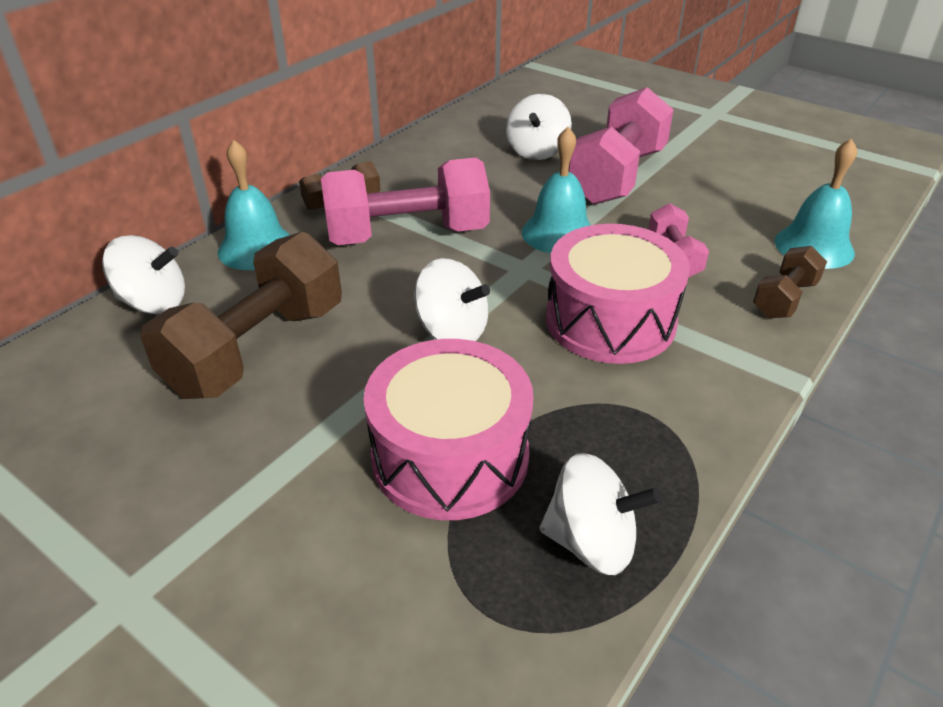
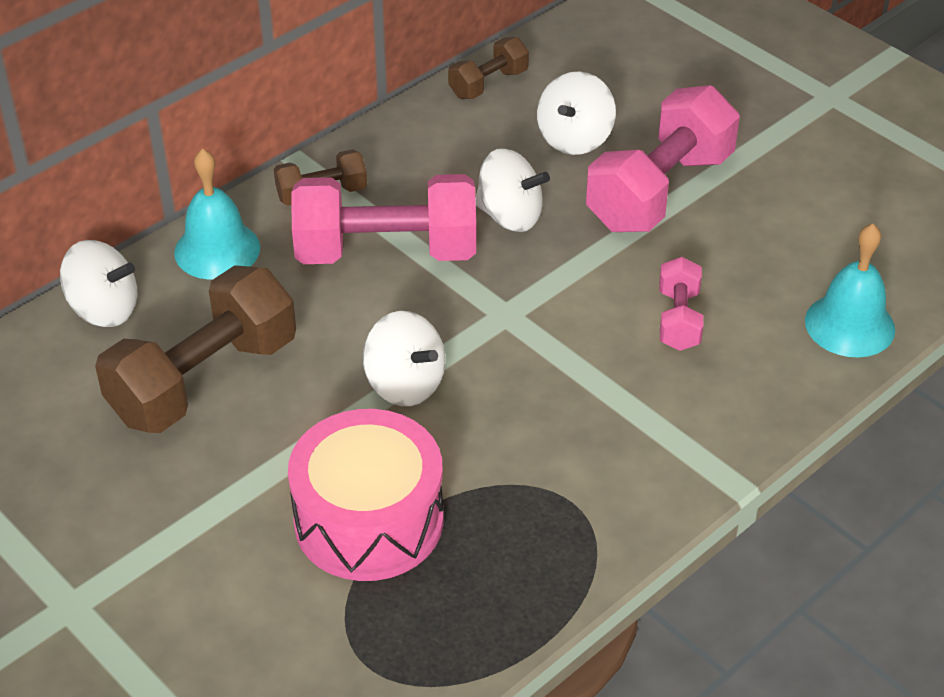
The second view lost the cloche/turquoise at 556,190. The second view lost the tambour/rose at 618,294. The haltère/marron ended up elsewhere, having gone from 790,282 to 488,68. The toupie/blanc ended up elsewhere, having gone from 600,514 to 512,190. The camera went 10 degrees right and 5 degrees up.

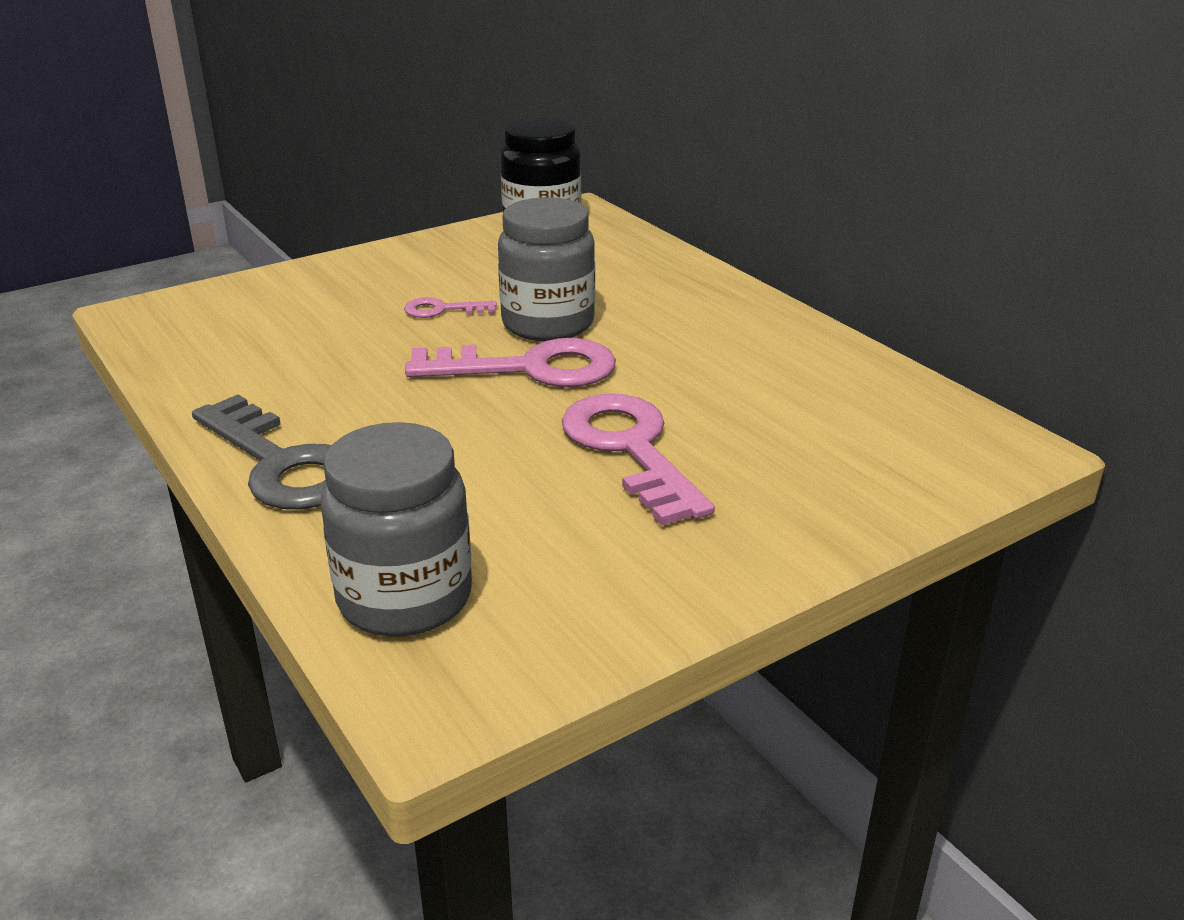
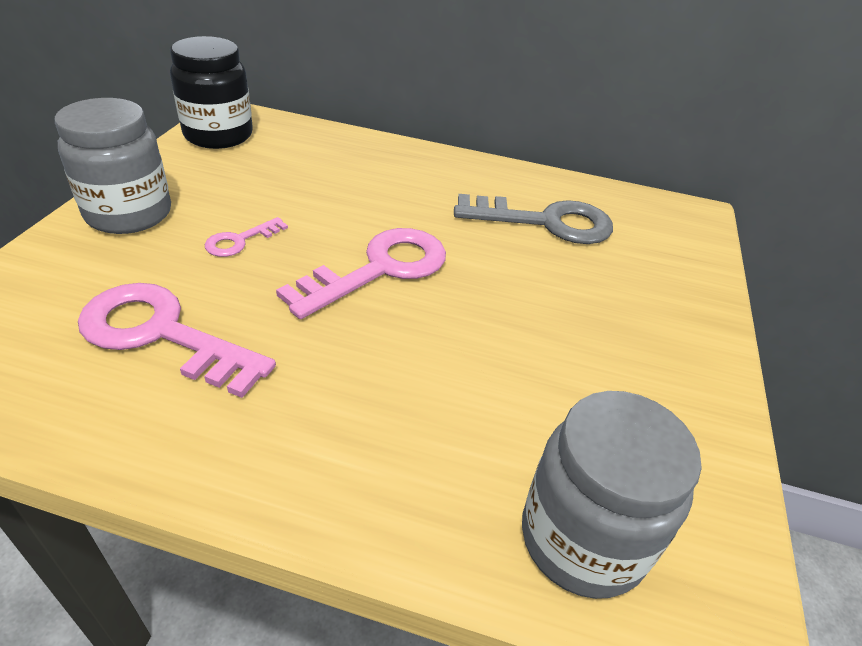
The bocal/gris ended up elsewhere, having gone from 546,269 to 113,166. The clé/rose ended up elsewhere, having gone from 638,460 to 177,340. The clé/gris ended up elsewhere, having gone from 261,452 to 533,219. The camera went 45 degrees left and 10 degrees up.

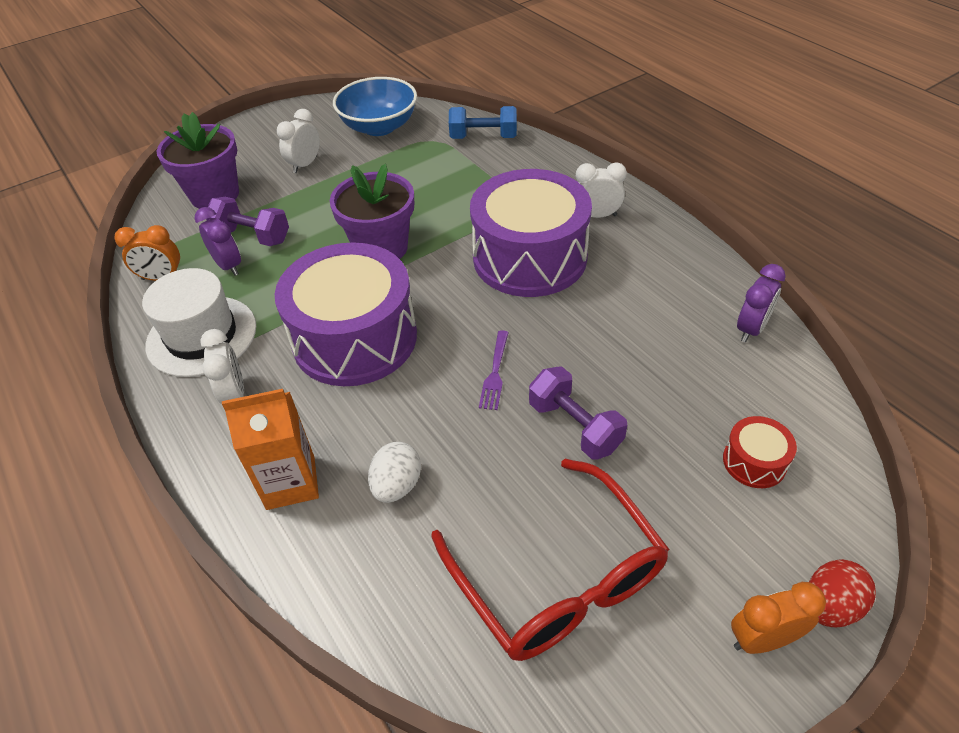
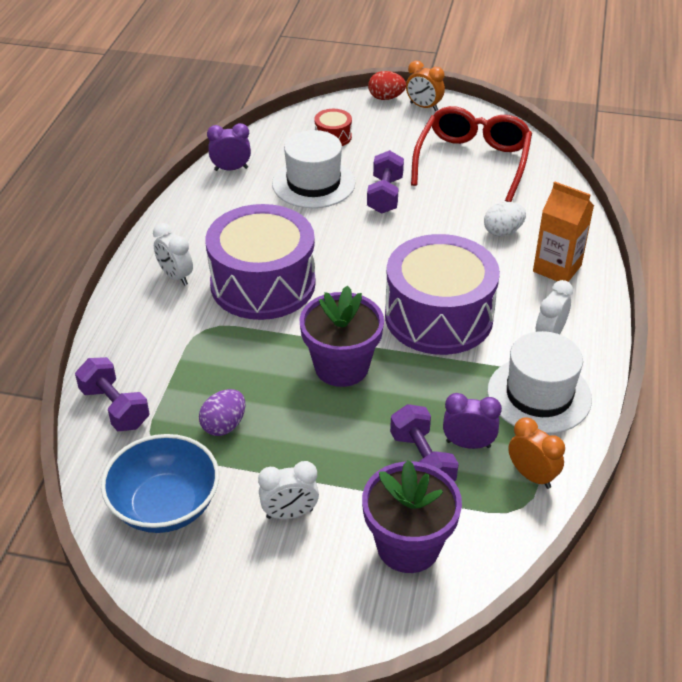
What was the haltère/bleu at 483,122 turned into the haltère/violet at 112,394. The réveil/violet at 218,241 ended up facing another way, 90 degrees clockwise from before. The second view lost the fourchette/violet at 494,370. The second view gained the chapeau/blanc at 314,169. The second view gained the œuf/violet at 222,412. The camera went 135 degrees left and 5 degrees down.

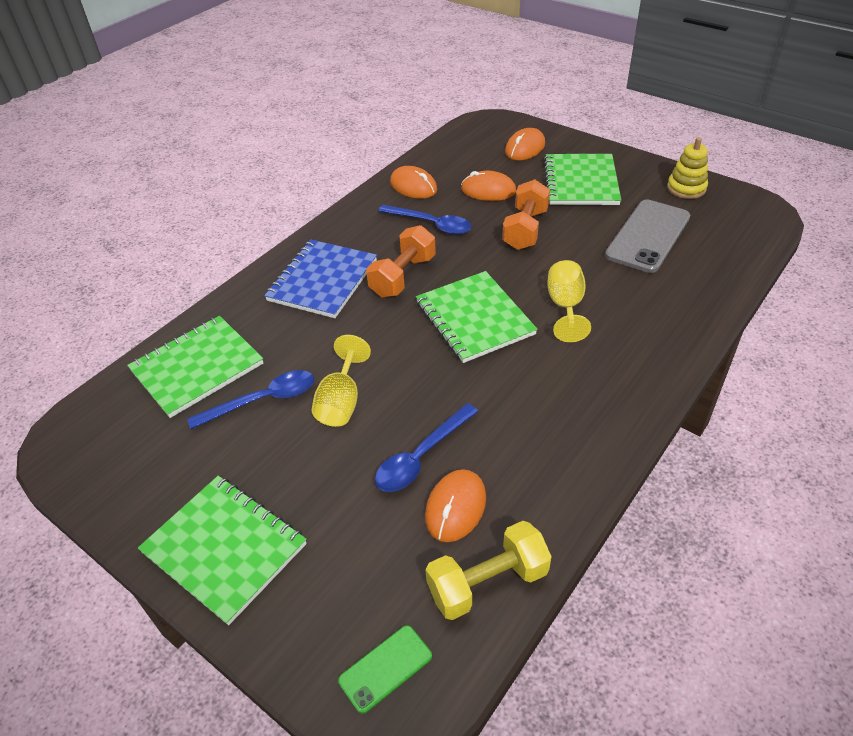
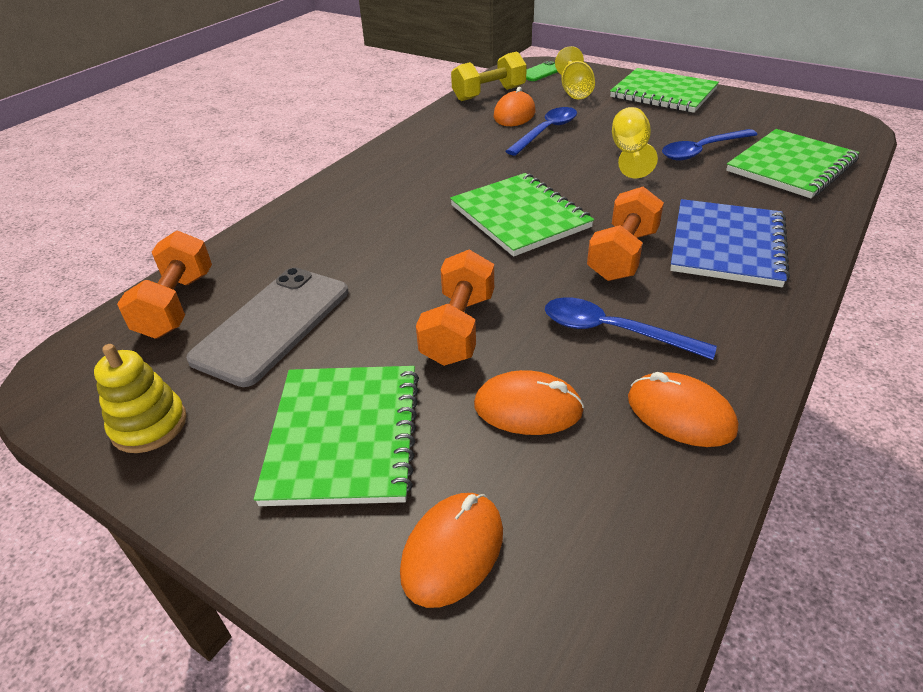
The verre à pied/jaune ended up elsewhere, having gone from 569,301 to 575,72. The second view gained the haltère/orange at 164,284. The camera went 175 degrees right and 5 degrees down.

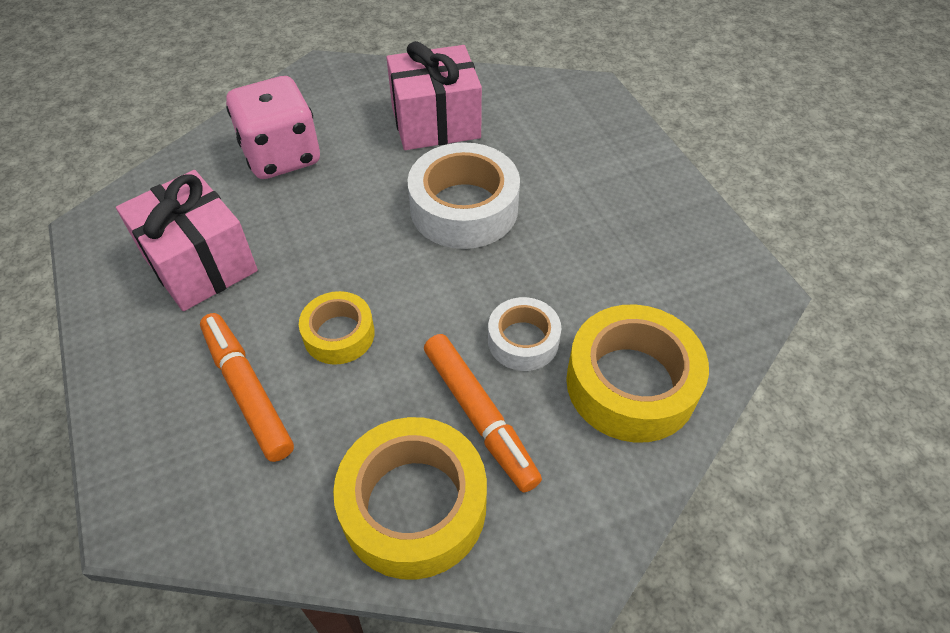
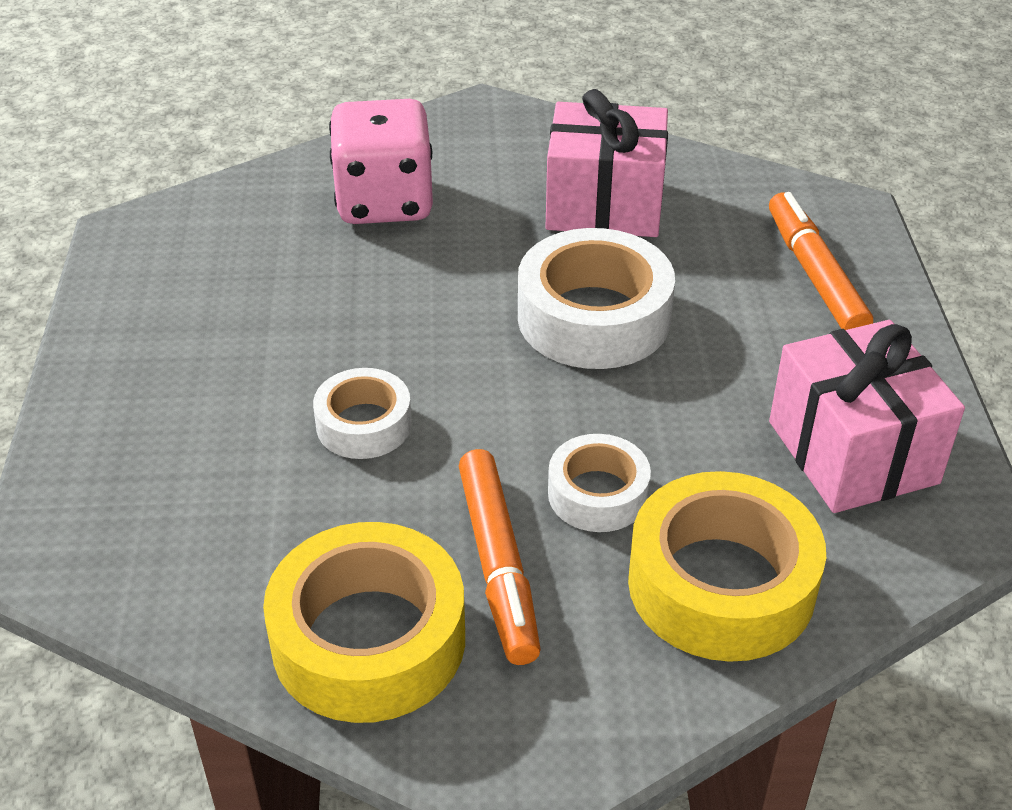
The cadeau/rose ended up elsewhere, having gone from 187,240 to 867,416. What was the ruban adhésif/jaune at 337,328 turned into the ruban adhésif/blanc at 362,413. The feutre/orange ended up elsewhere, having gone from 247,387 to 821,261. The camera went 20 degrees right and 10 degrees down.

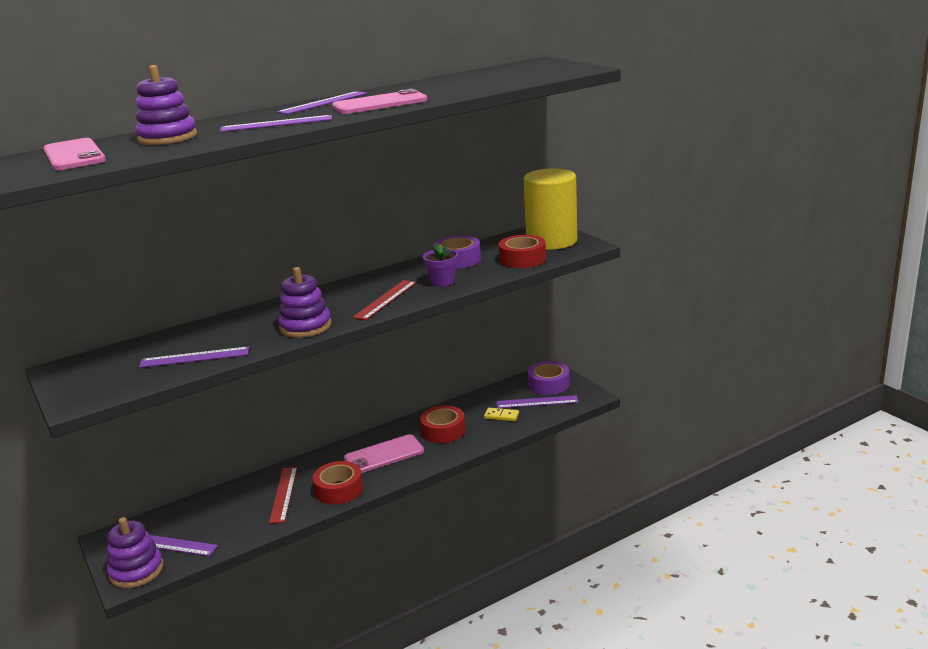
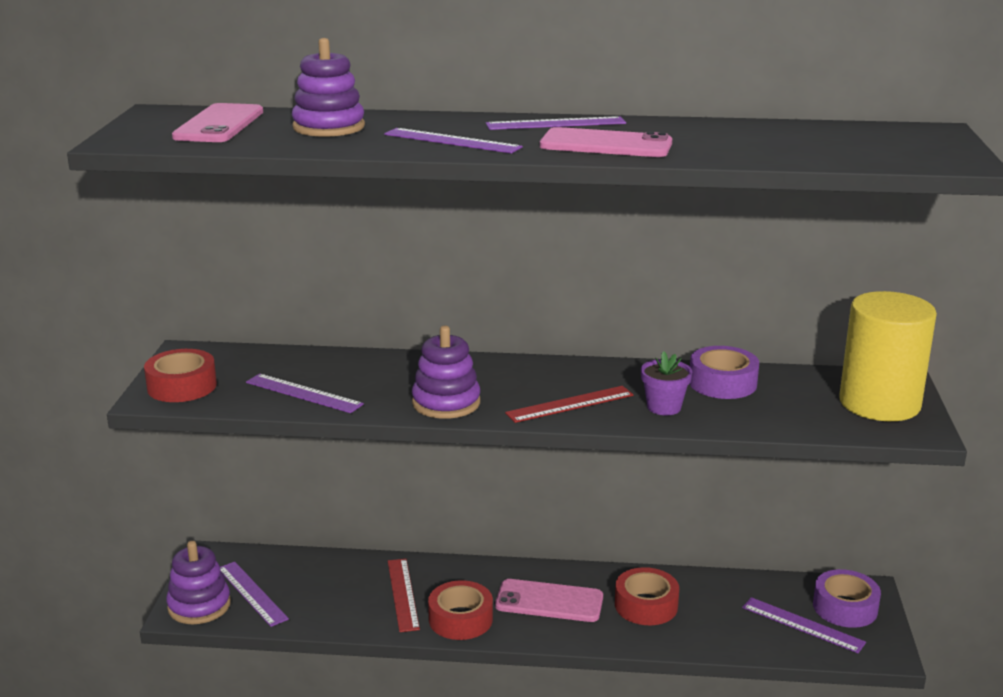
The ruban adhésif/rouge ended up elsewhere, having gone from 522,251 to 180,375. The second view lost the domino/jaune at 501,414. The règle/rouge at 283,495 ended up facing another way, 45 degrees counterclockwise from before. The camera went 35 degrees right and 0 degrees up.

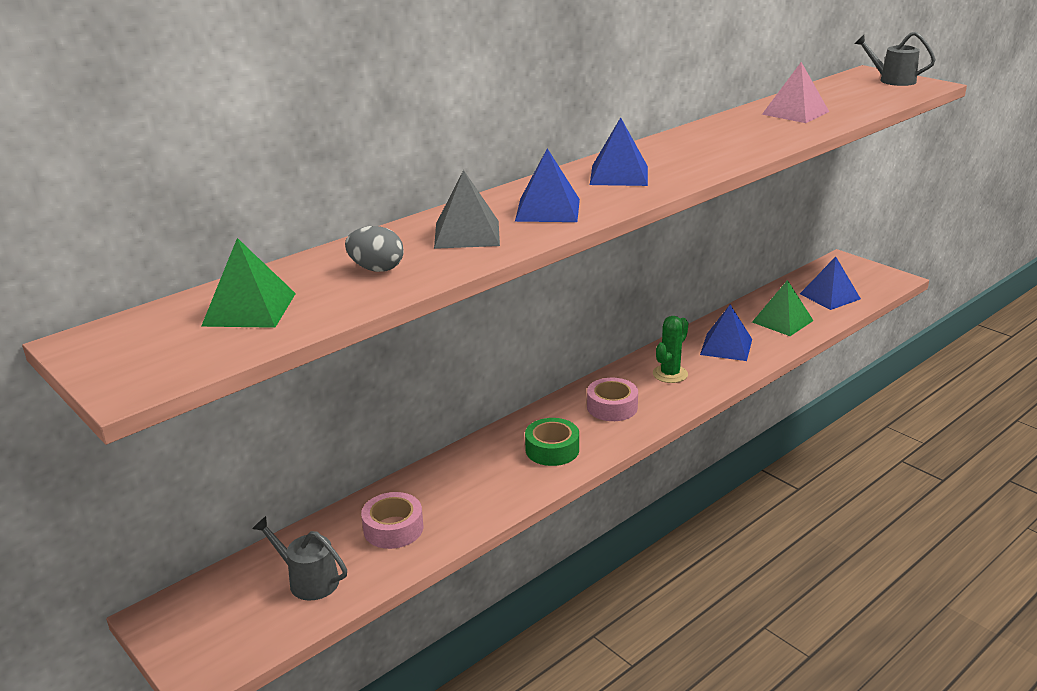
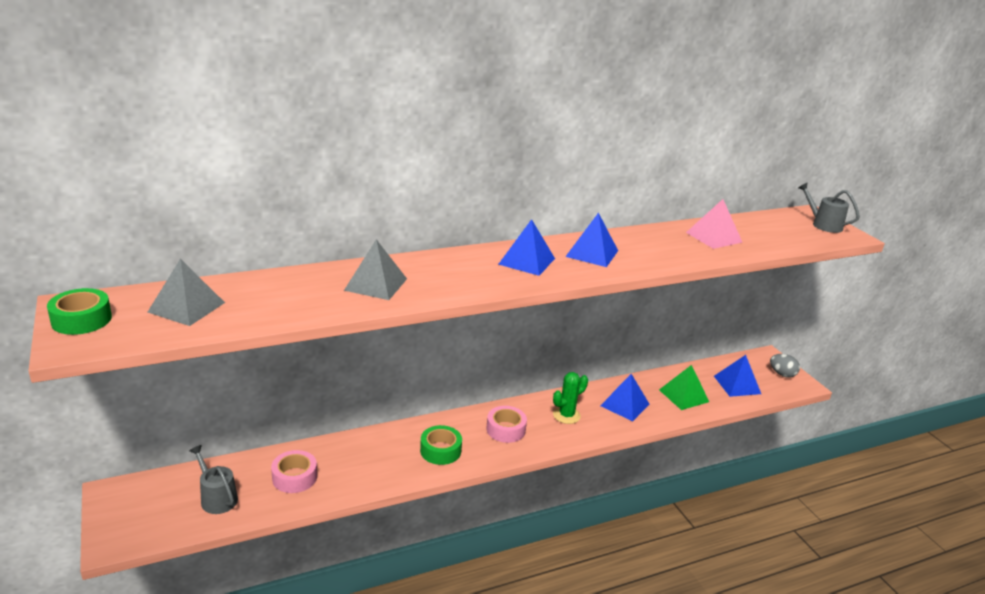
The pyramide/bleu ended up elsewhere, having gone from 547,185 to 591,240. The œuf/gris ended up elsewhere, having gone from 374,249 to 785,366. What was the pyramide/vert at 248,283 turned into the pyramide/gris at 186,292. The second view gained the ruban adhésif/vert at 79,311. The camera went 15 degrees right and 0 degrees up.

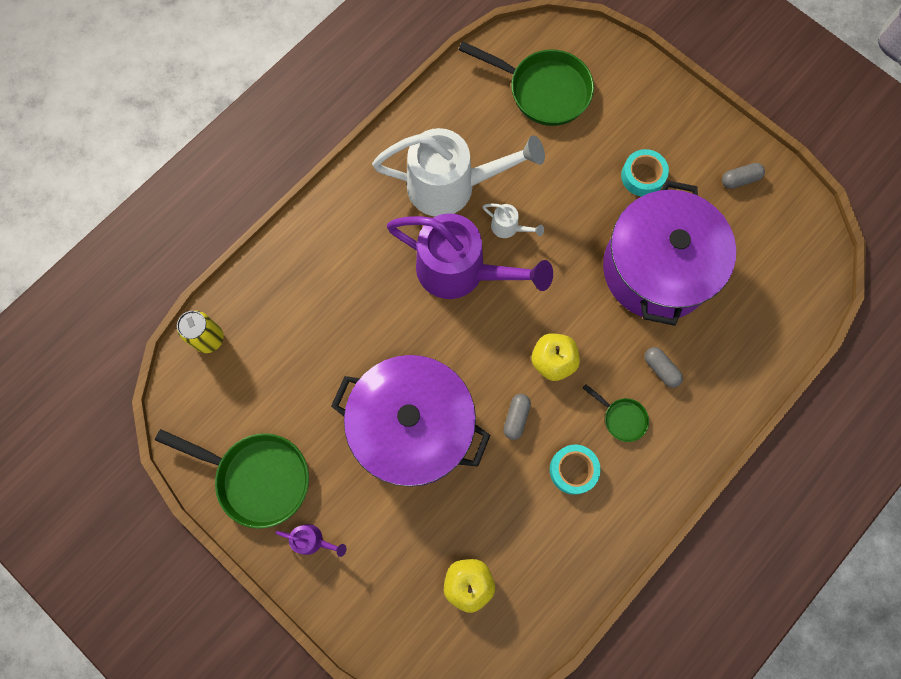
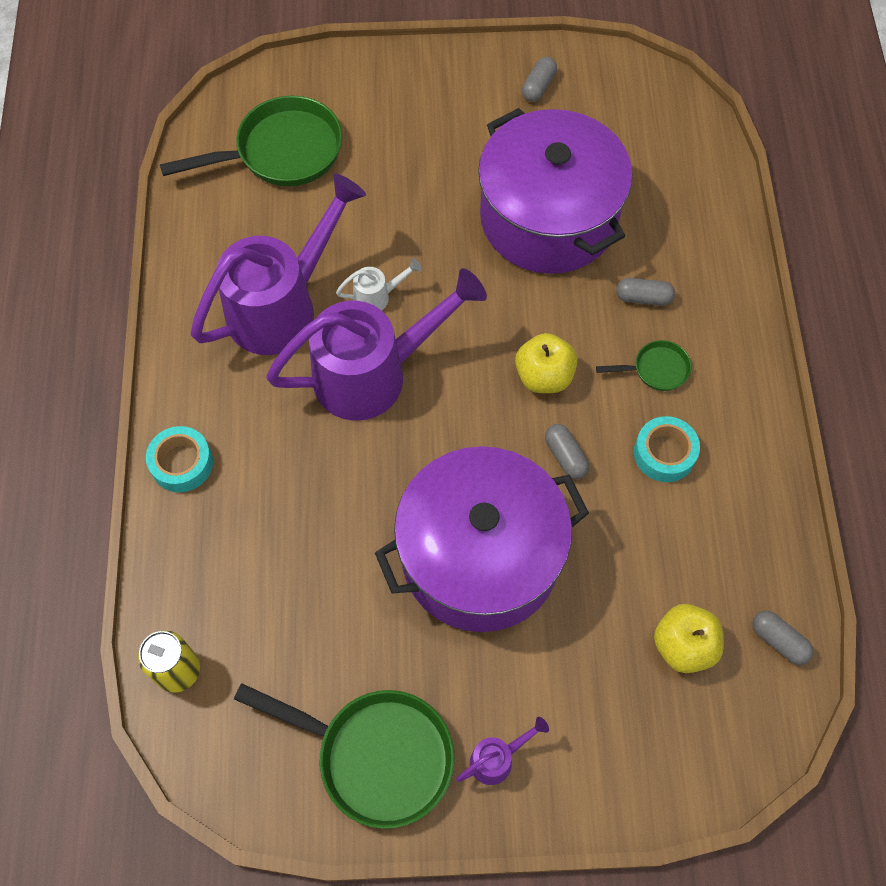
What was the arrosoir/blanc at 458,172 turned into the arrosoir/violet at 278,264. The ruban adhésif/turquoise ended up elsewhere, having gone from 645,172 to 179,459. The poêle/vert at 232,479 ended up facing another way, 45 degrees clockwise from before. The second view gained the gélule/gris at 782,638. The camera went 45 degrees left and 10 degrees down.

